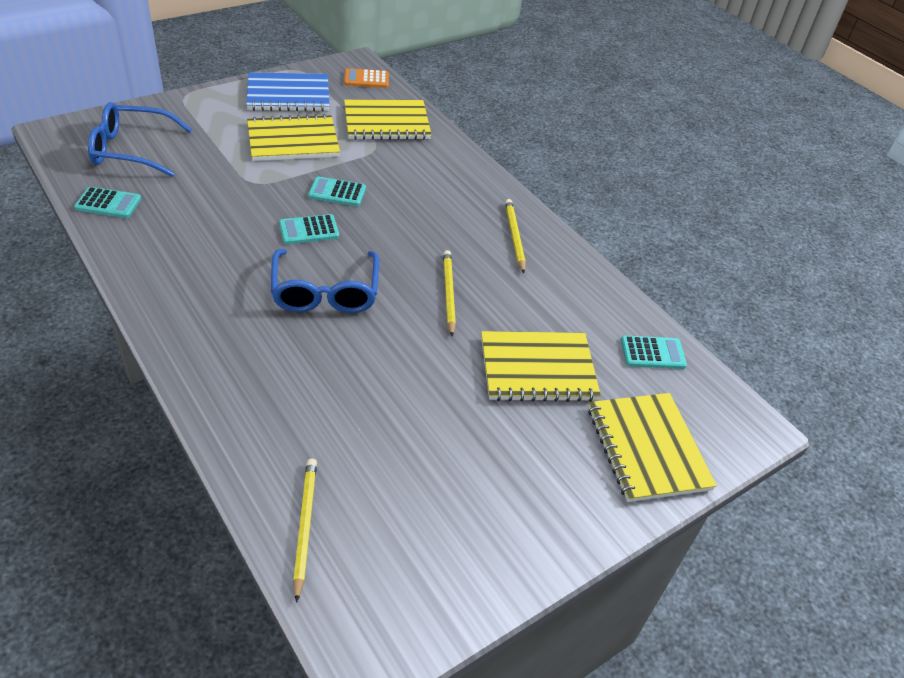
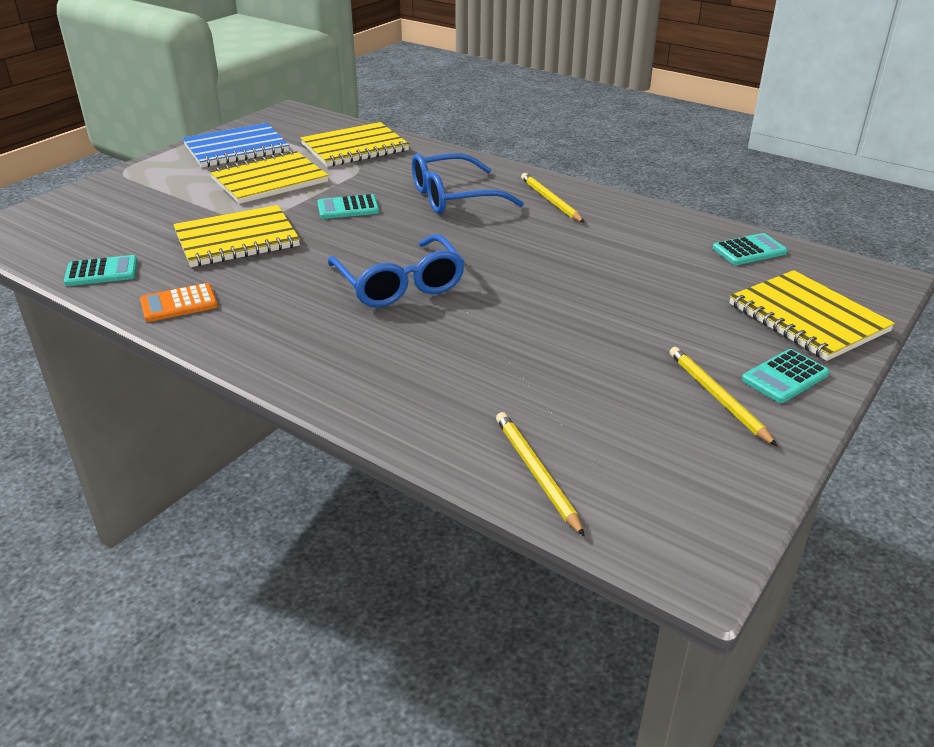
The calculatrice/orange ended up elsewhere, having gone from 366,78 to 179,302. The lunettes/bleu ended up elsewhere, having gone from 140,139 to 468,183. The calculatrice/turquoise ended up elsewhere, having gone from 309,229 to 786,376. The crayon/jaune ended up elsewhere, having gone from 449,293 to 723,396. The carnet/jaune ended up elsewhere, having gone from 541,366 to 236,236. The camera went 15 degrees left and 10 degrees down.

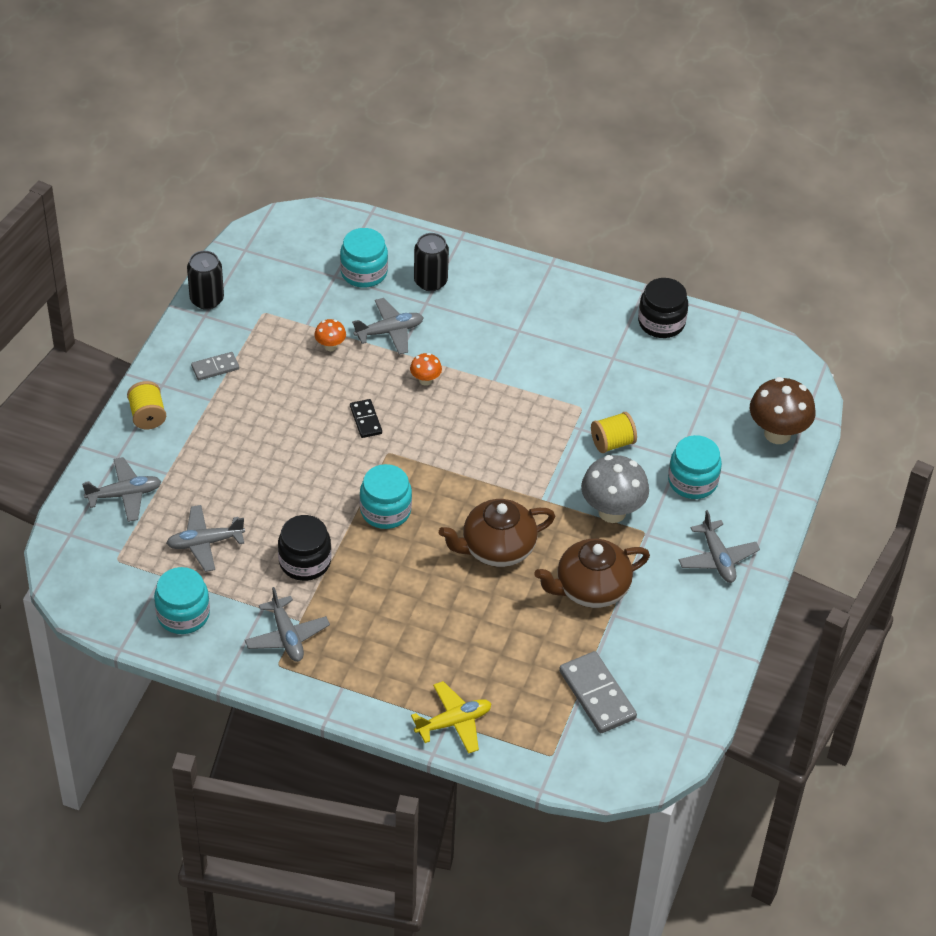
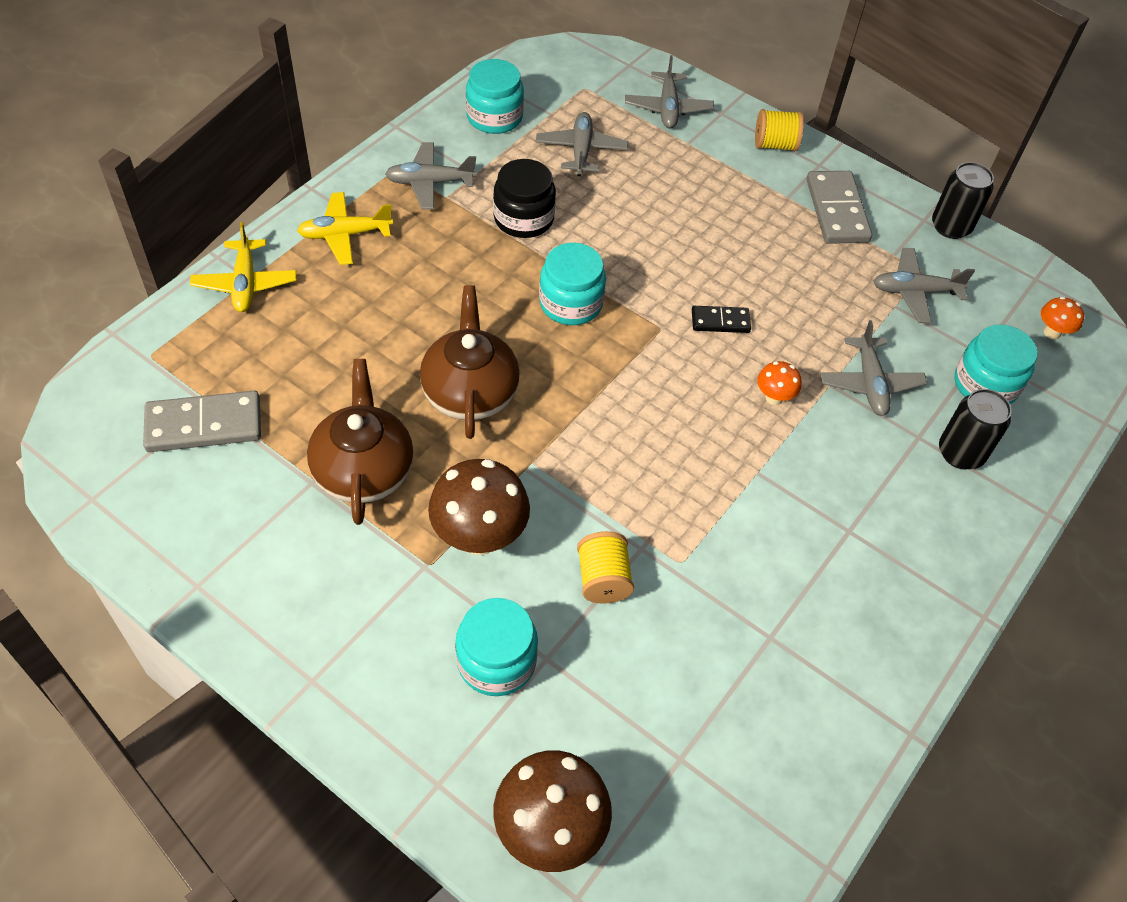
The second view lost the bocal/noir at 663,308. The champignon/orange ended up elsewhere, having gone from 330,335 to 1062,317. The size of the domino/gris at 215,366 changed by a factor of 1.76. What was the champignon/gris at 615,489 turned into the champignon/marron at 479,507. The avion/gris ended up elsewhere, having gone from 719,546 to 924,285. The second view gained the avion/jaune at 345,228. The camera went 105 degrees right and 5 degrees up.

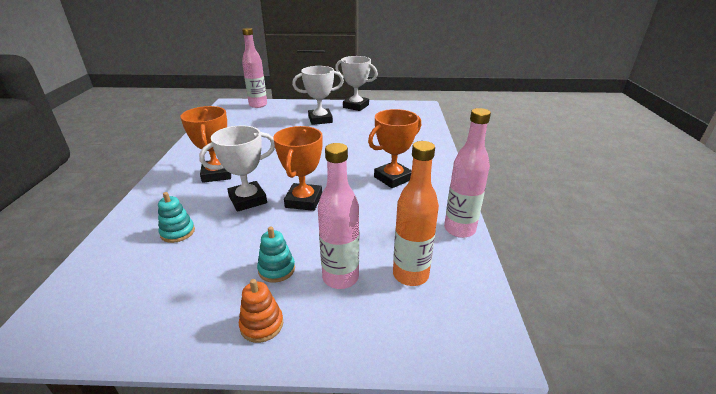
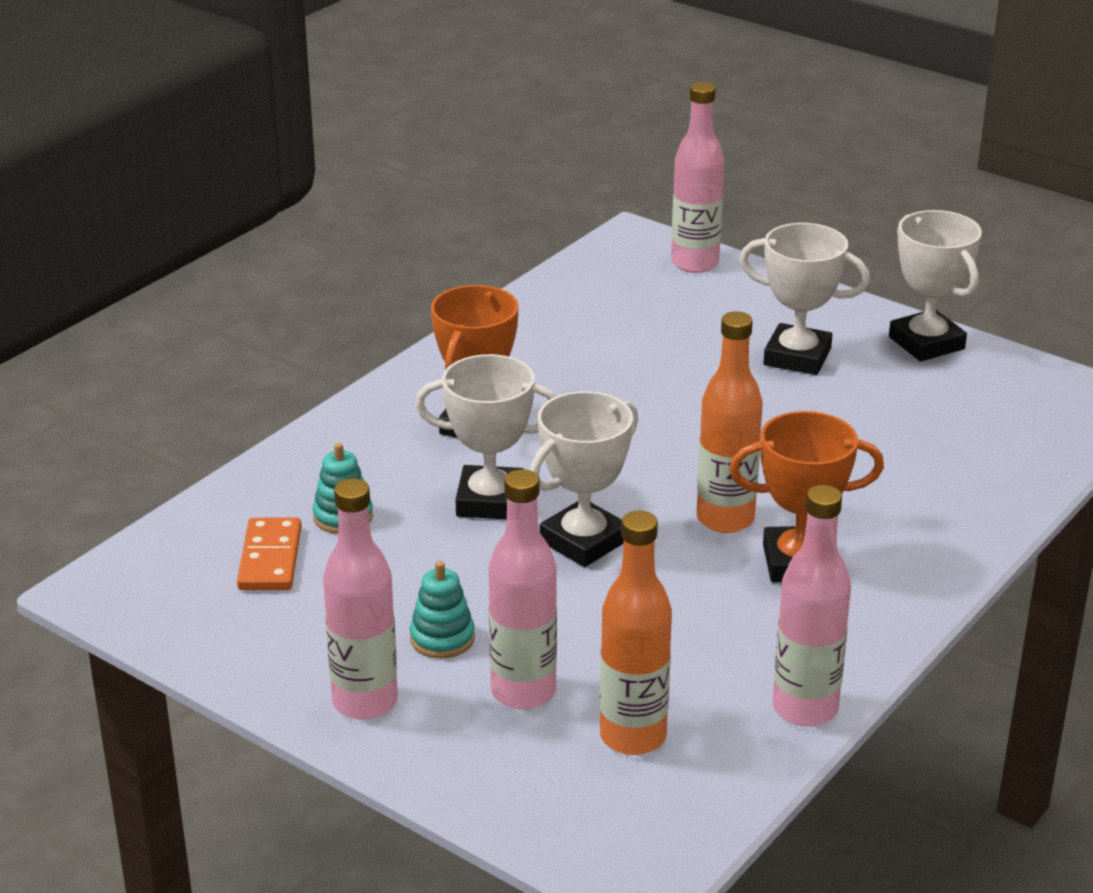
What was the trophée/orange at 298,168 turned into the trophée/blanc at 584,479. Where the jouet à empiler/orange stood at 261,311, the bouteille/rose came to stand at 360,598. The second view gained the bouteille/orange at 730,422. The second view gained the domino/orange at 269,553. The camera went 35 degrees right and 0 degrees up.

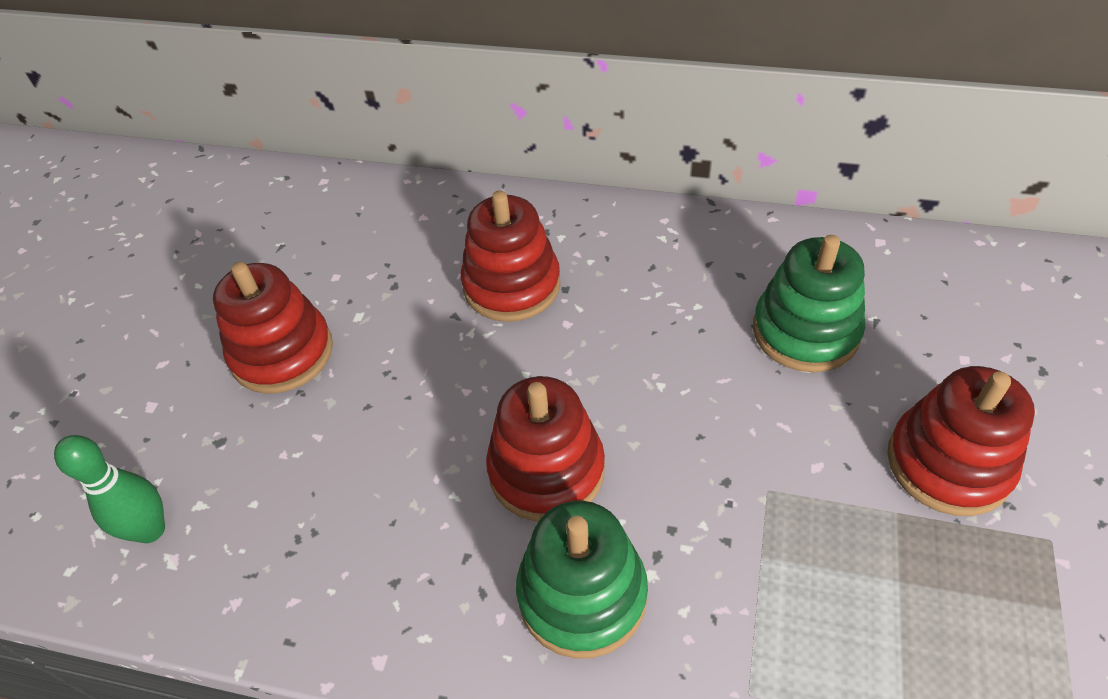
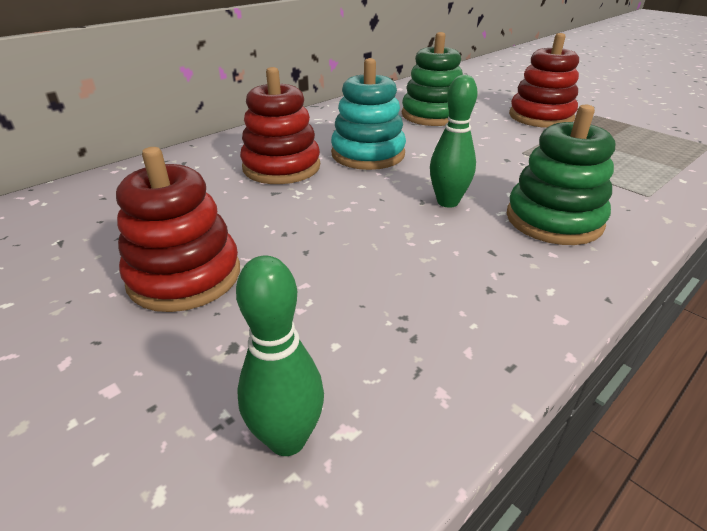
Where the jouet à empiler/rouge stood at 545,448, the quille/vert came to stand at 454,141. The second view gained the jouet à empiler/turquoise at 368,114. The camera went 60 degrees left and 15 degrees down.

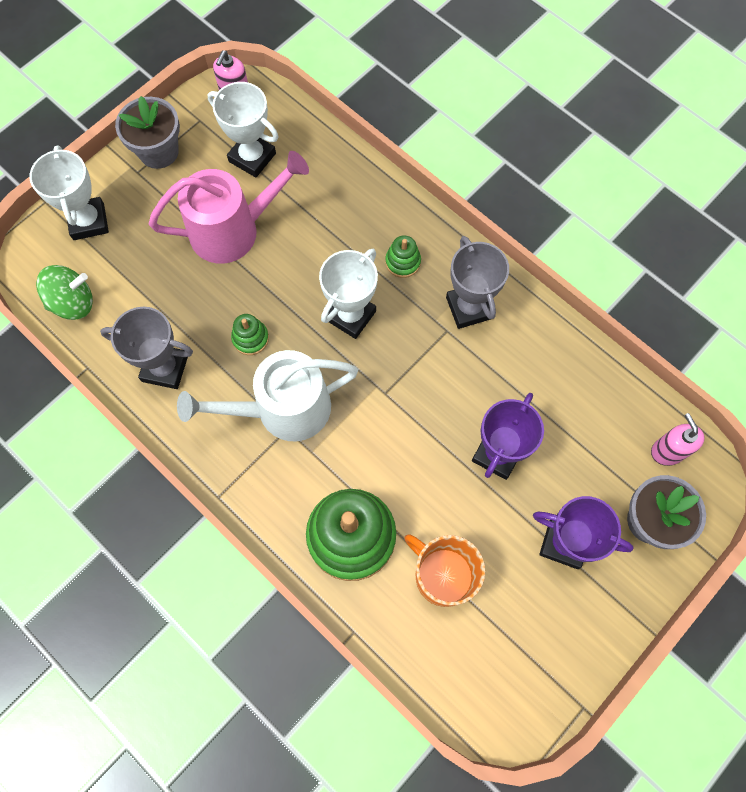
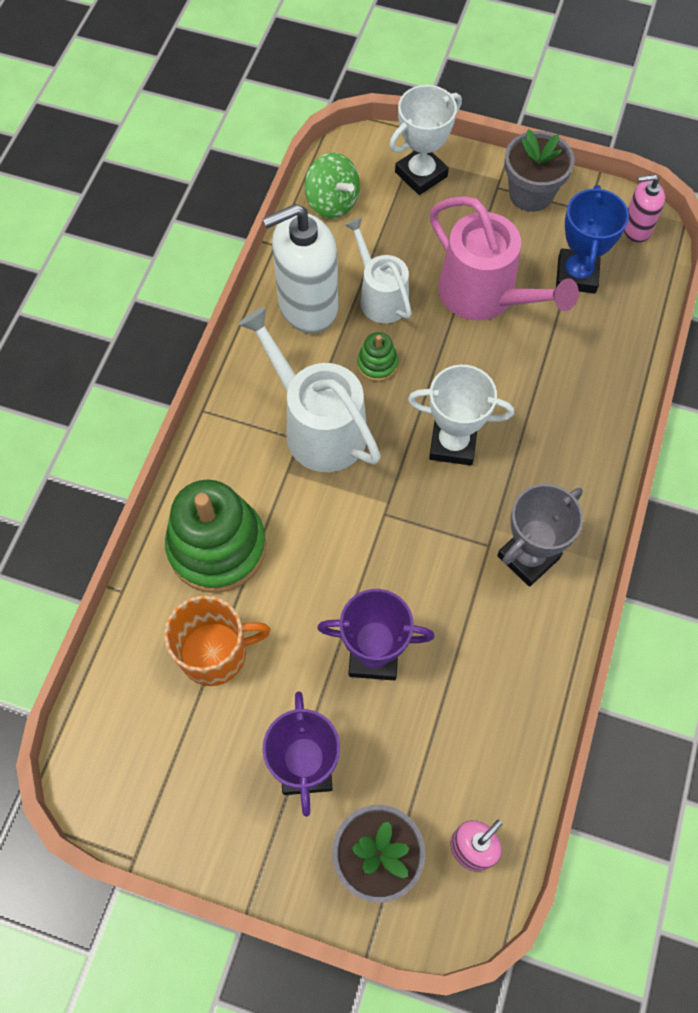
What was the trophée/blanc at 243,129 turned into the trophée/bleu at 592,239. The second view lost the jouet à empiler/vert at 403,256. Where the trophée/gris stood at 146,348, the distributeur de savon/blanc came to stand at 300,269. The tasse/orange at 444,570 ended up facing another way, 60 degrees clockwise from before. The second view gained the arrosoir/blanc at 378,270. The camera went 65 degrees right and 5 degrees down.

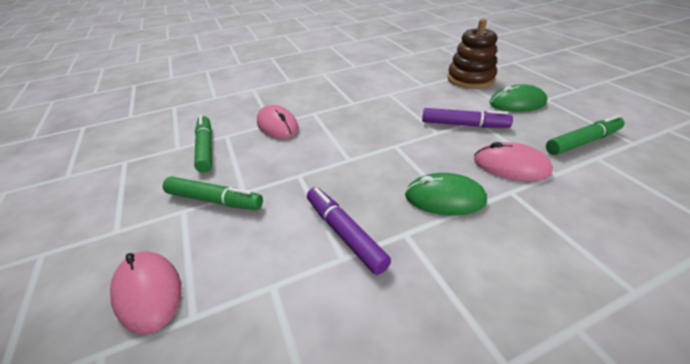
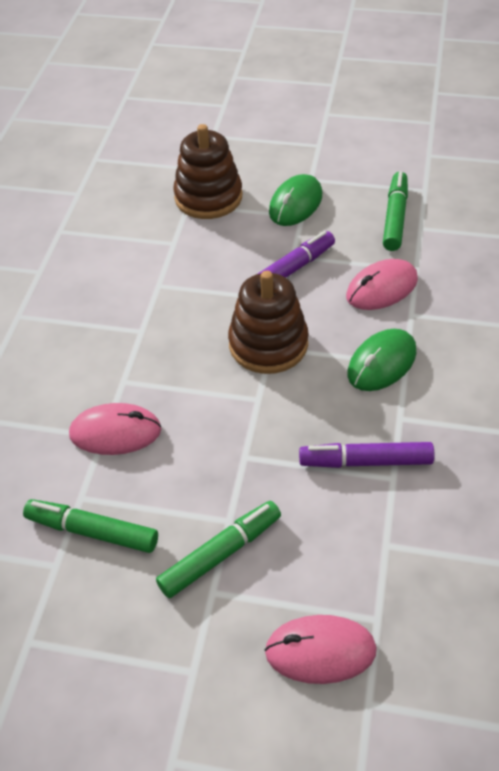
The second view gained the jouet à empiler/marron at 268,322. The camera went 55 degrees left and 10 degrees up.

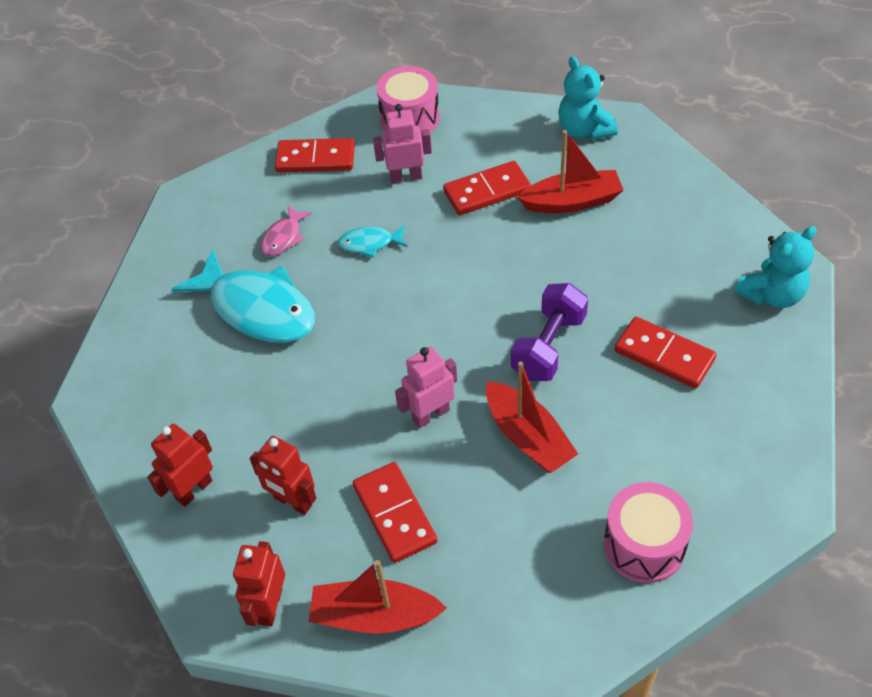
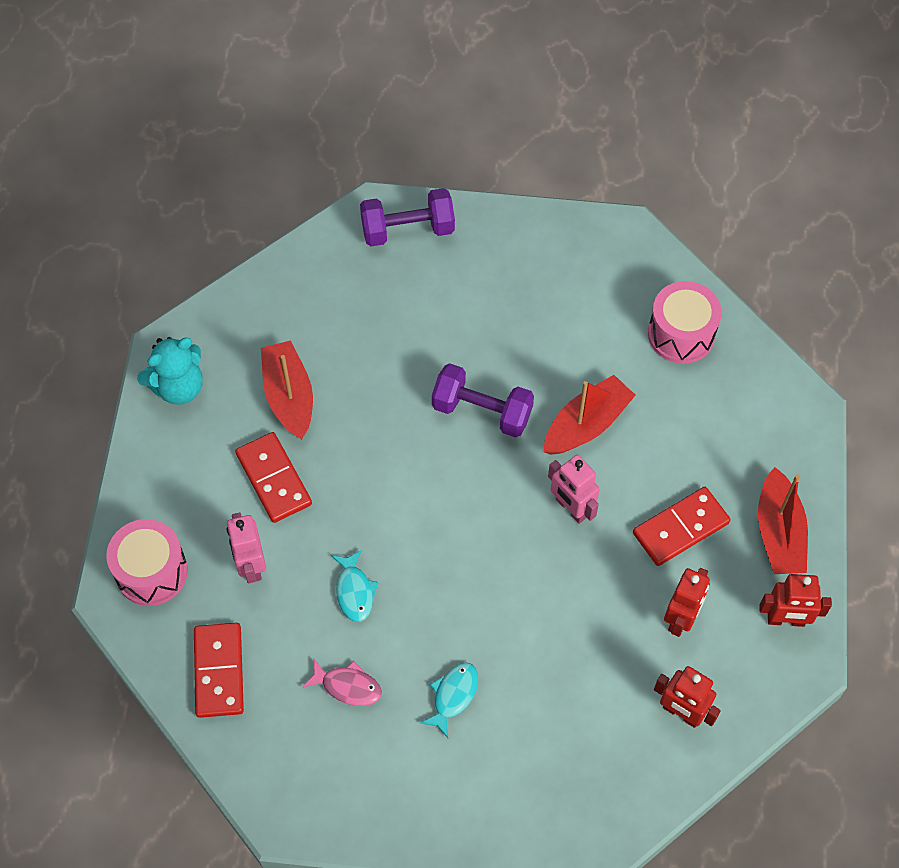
Where the ours en peluche/turquoise stood at 775,267, the haltère/violet came to stand at 407,217. The size of the poisson/turquoise at 243,296 changed by a factor of 0.46. The second view lost the domino/rouge at 666,353. The camera went 100 degrees left and 10 degrees up.

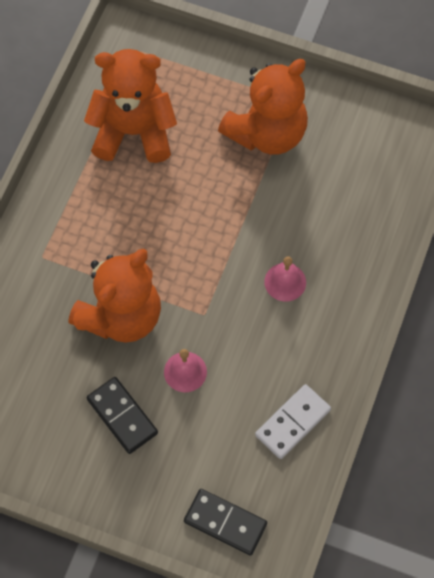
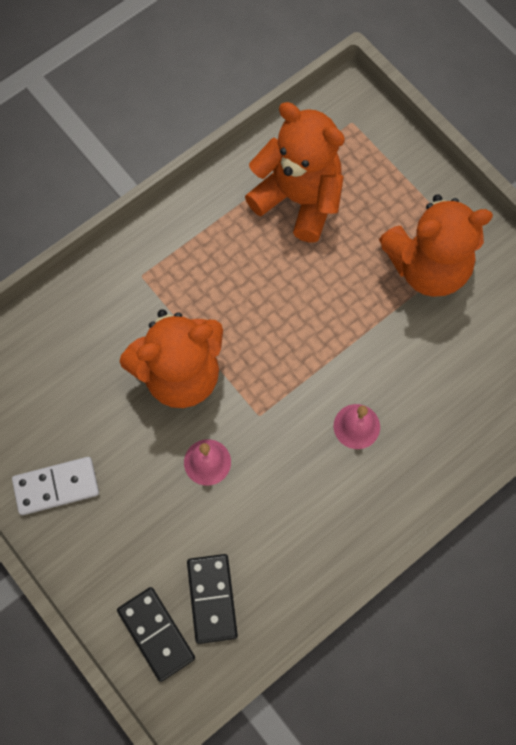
The domino/noir ended up elsewhere, having gone from 122,415 to 212,599. The domino/blanc ended up elsewhere, having gone from 293,421 to 55,486. The camera went 30 degrees right and 5 degrees up.

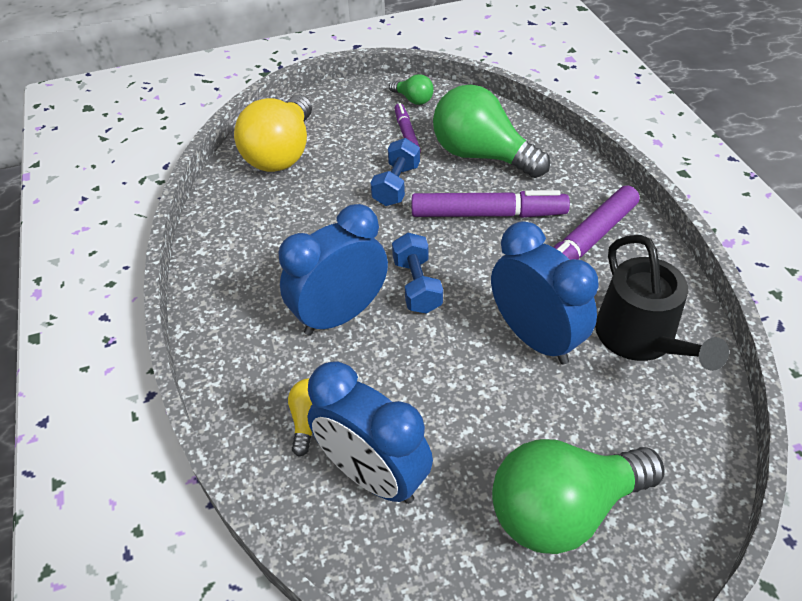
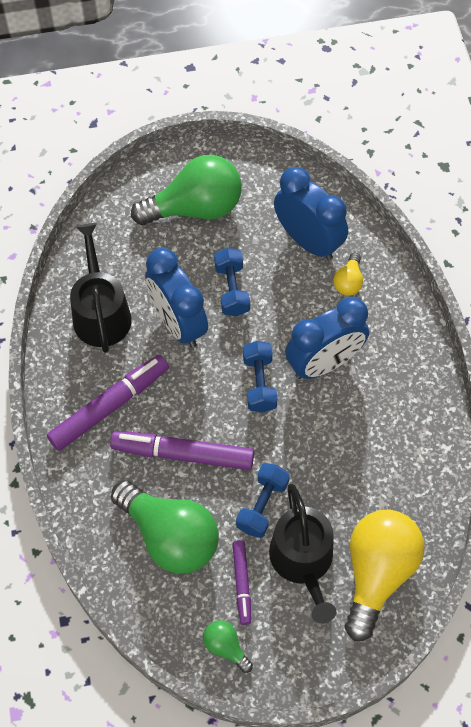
The second view gained the haltère/bleu at 232,282. The second view gained the arrosoir/noir at 302,553. The camera went 175 degrees left and 15 degrees up.

